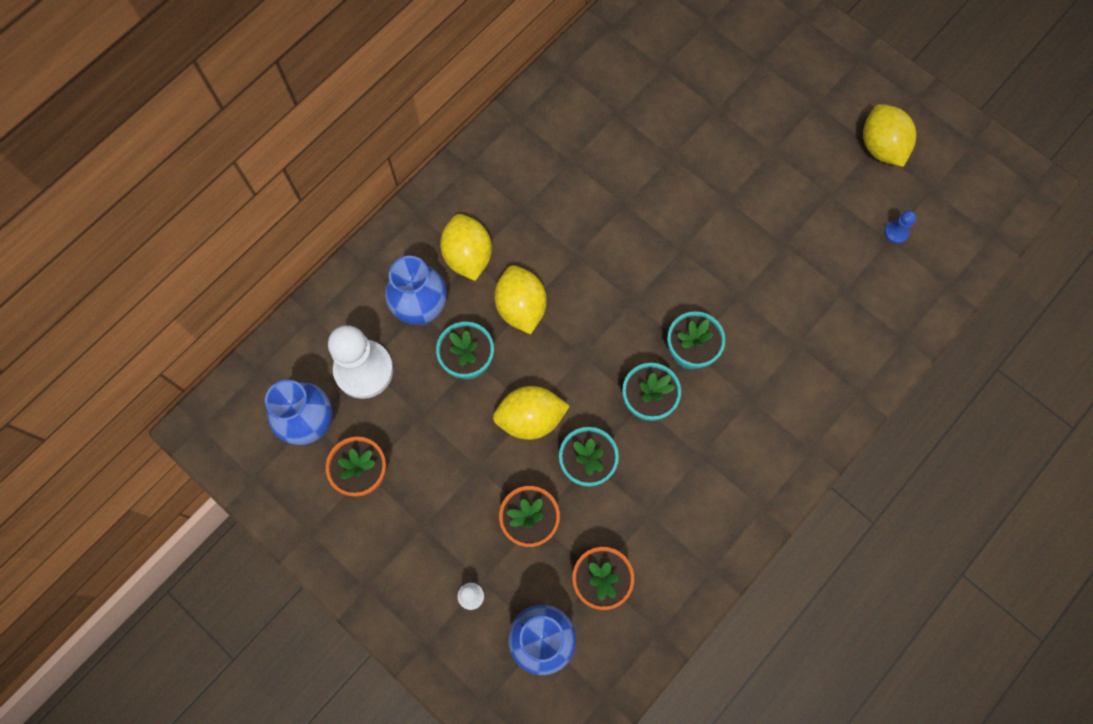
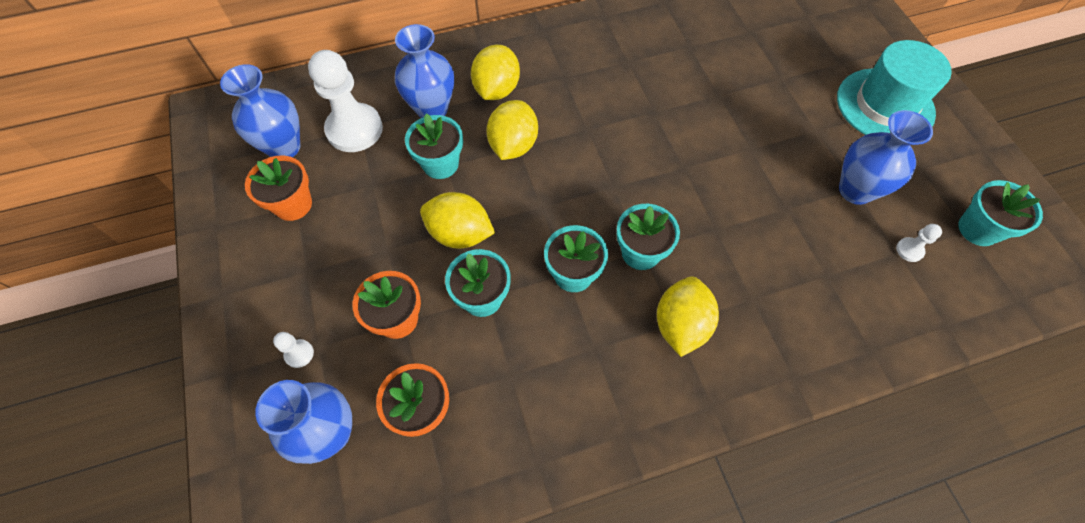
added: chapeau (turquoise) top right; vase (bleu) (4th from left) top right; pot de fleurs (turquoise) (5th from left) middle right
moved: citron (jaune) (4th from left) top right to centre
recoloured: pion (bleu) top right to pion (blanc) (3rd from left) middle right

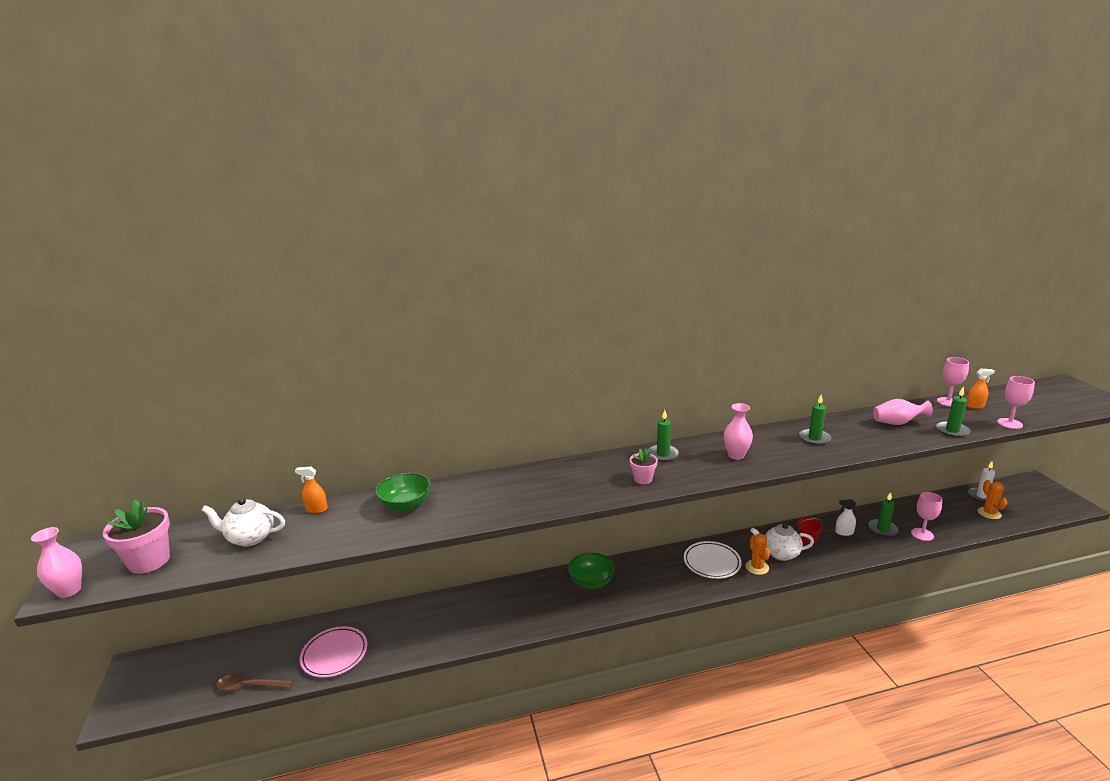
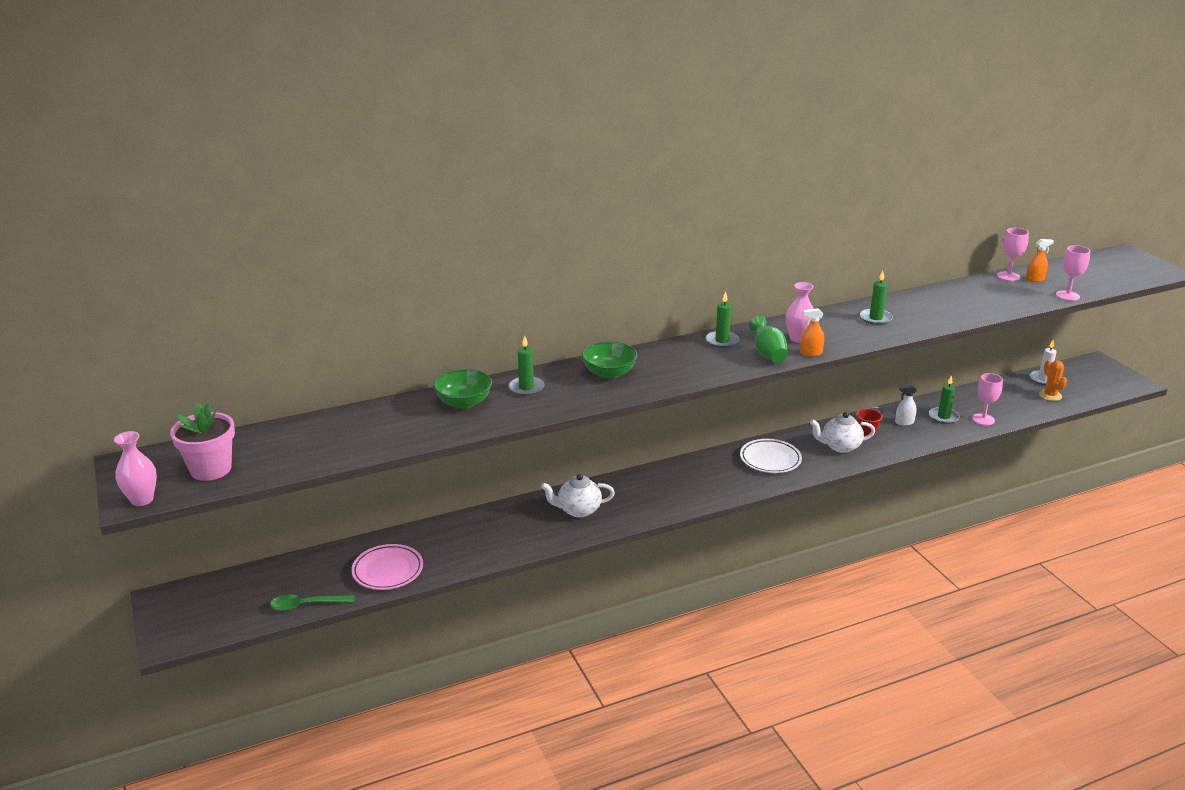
removed: pot de fleurs (rose) (2nd from left) centre; cactus (orange) (1st from left) bottom right; vase (rose) (3rd from left) middle right
added: vase (vert) centre
moved: théière (blanc) (1st from left) bottom left to centre; vaporisateur (orange) (1st from left) middle left to middle right; bol (vert) (2nd from left) bottom centre to centre; bougie (vert) (4th from left in the first image) middle right to bougie (vert) (1st from left) centre
recoloured: cuillère (marron) bottom left to cuillère (vert) bottom left

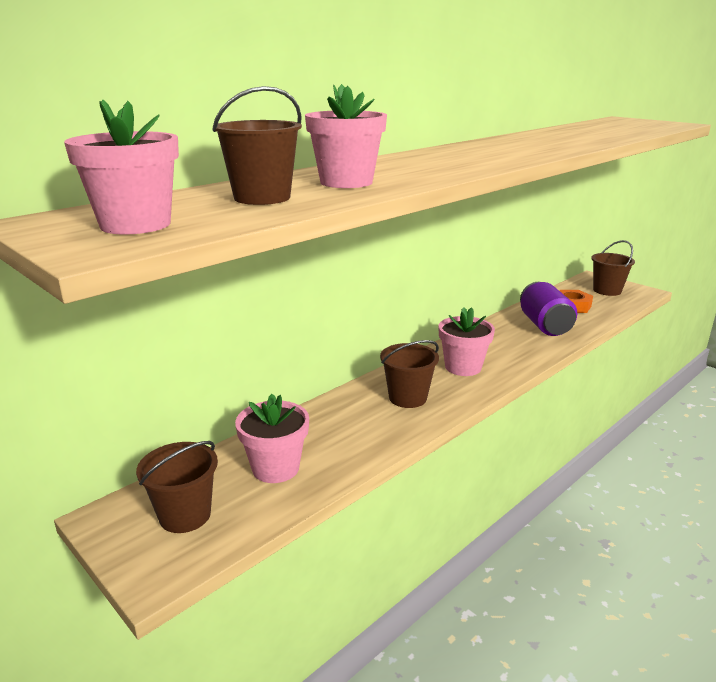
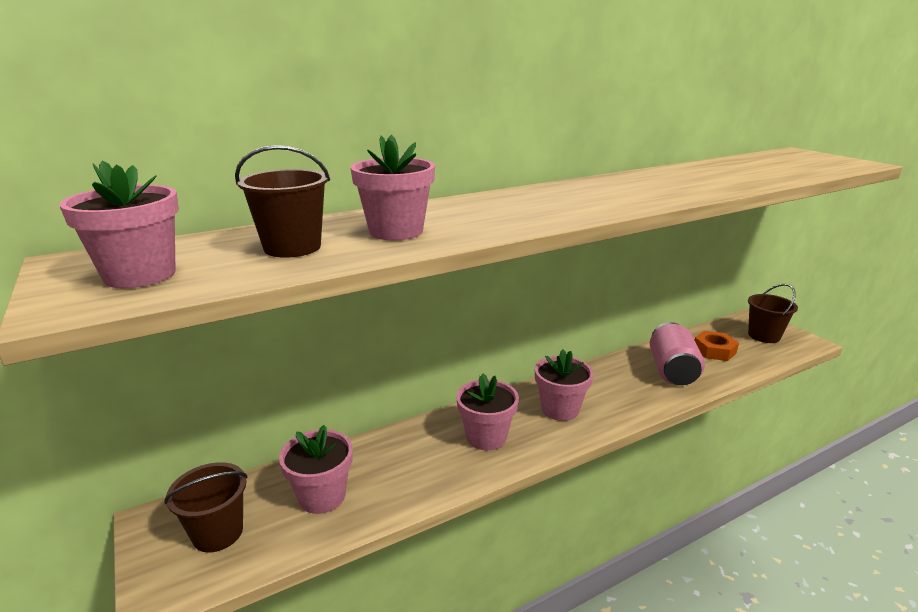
replaced: seau (marron) (3rd from left) centre to pot de fleurs (rose) (4th from left) bottom centre
recoloured: canette (violet) middle right to canette (rose) middle right

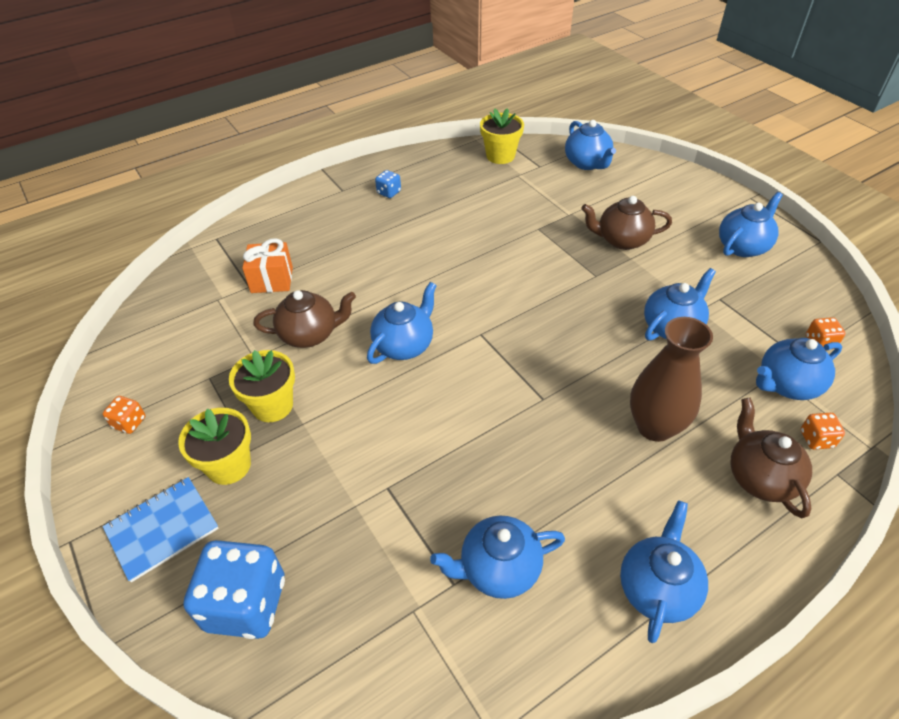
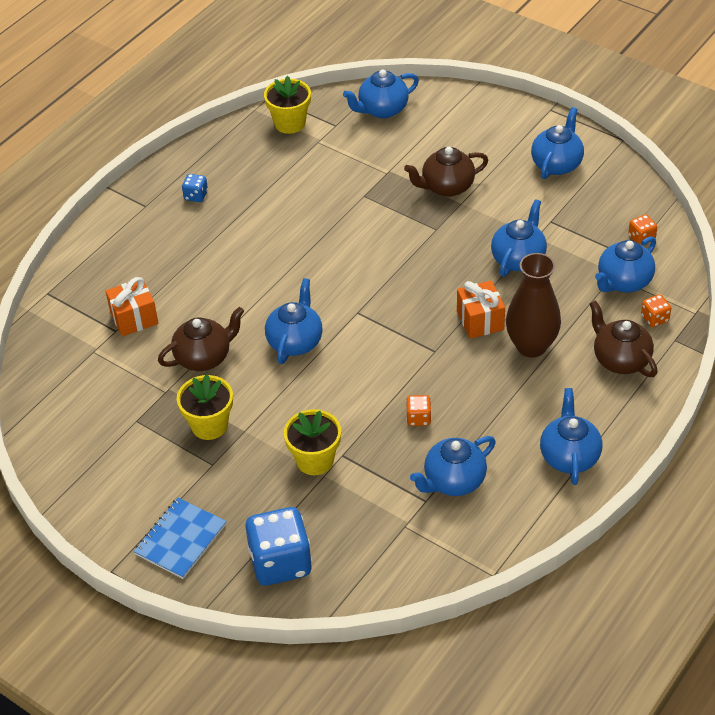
added: cadeau (orange) (2nd from left) middle right
moved: dé (orange) (1st from left) middle left to centre; pot de fleurs (jaune) (1st from left in the first image) middle left to pot de fleurs (jaune) (3rd from left) centre
turned: théière (bleu) (3rd from left in the first image) top centre = top centre 105 degrees clockwise

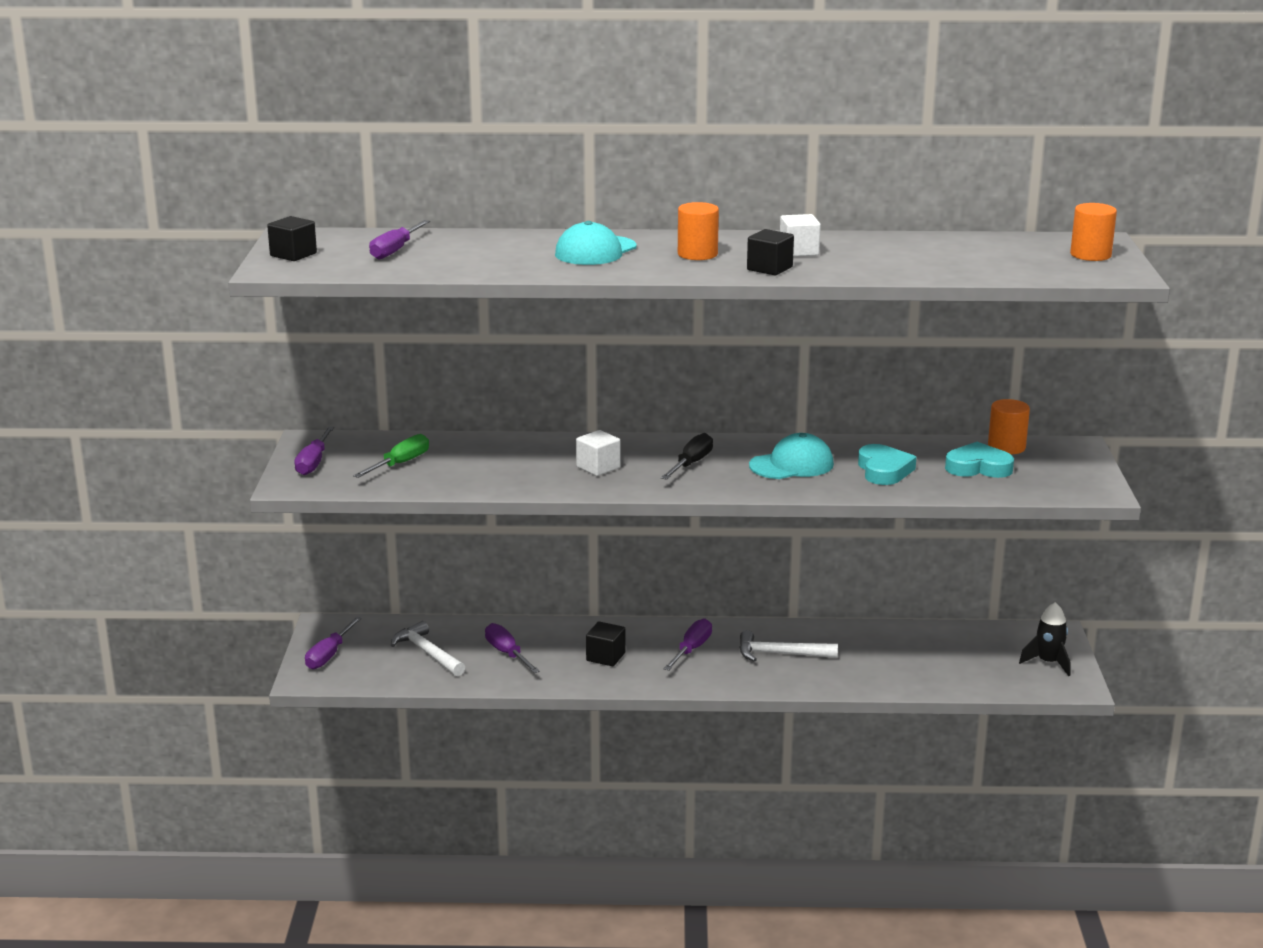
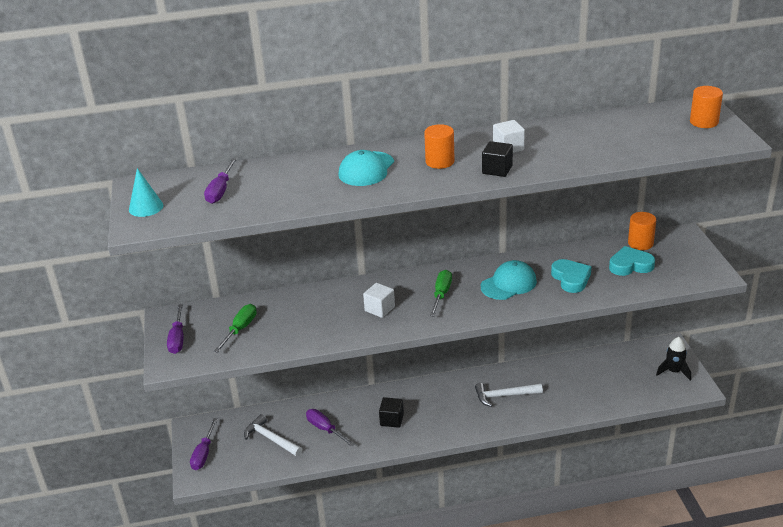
removed: tournevis (violet) (5th from left) bottom centre
replaced: cube (noir) (1st from left) top left to cône (turquoise) middle left
recoloured: tournevis (noir) centre to tournevis (vert) (2nd from left) centre

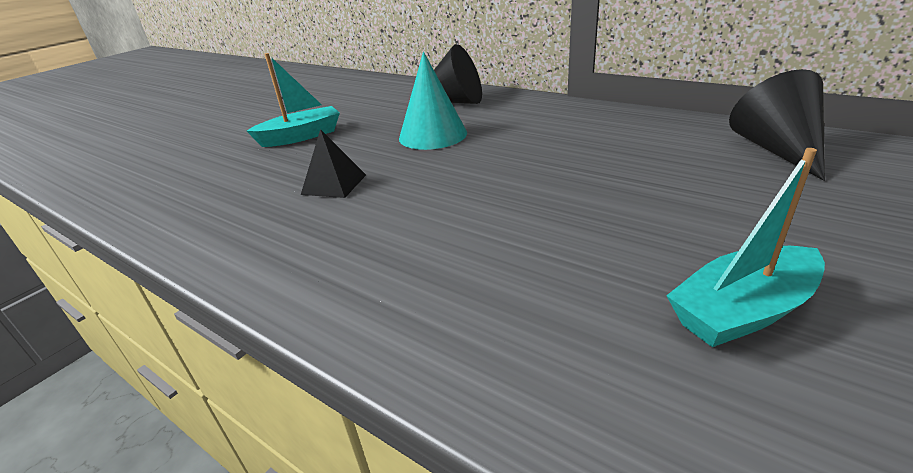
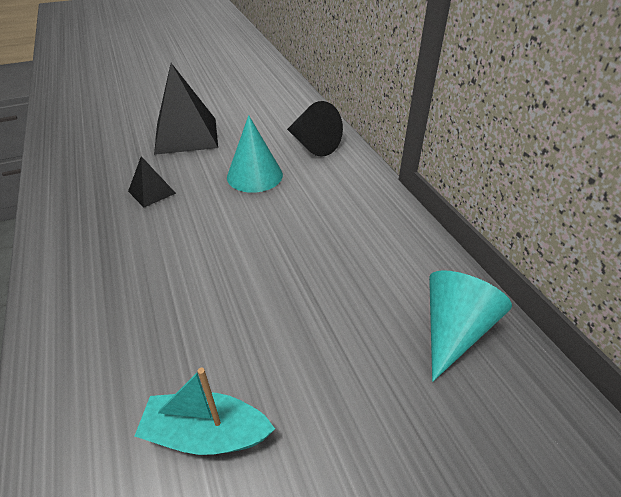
replaced: bateau (turquoise) (1st from left) top left to pyramide (noir) (2nd from left) top left
recoloured: cône (noir) (2nd from left) top right to cône (turquoise) (2nd from left) middle right

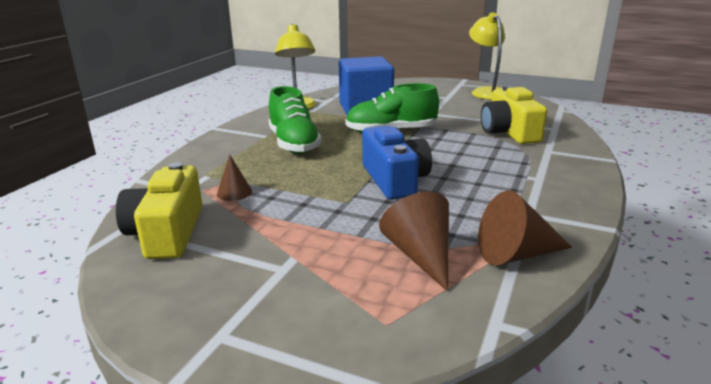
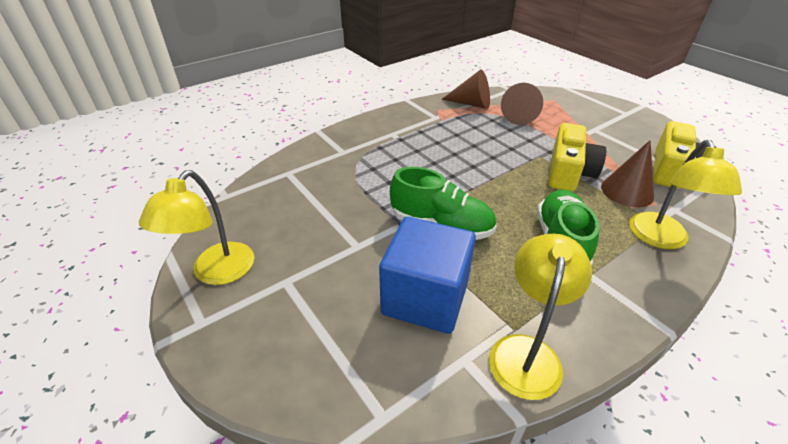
removed: appareil photo (bleu) centre
added: lampe (jaune) (3rd from left) middle right
moved: appareil photo (jaune) (2nd from left in the first image) top right to appareil photo (jaune) (1st from left) middle right
resized: cône (marron) (1st from left in the first image) middle left = middle right x1.71

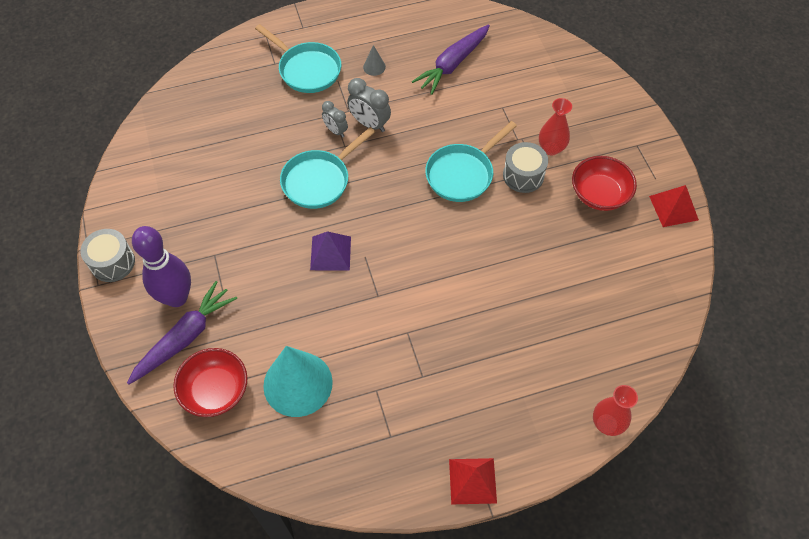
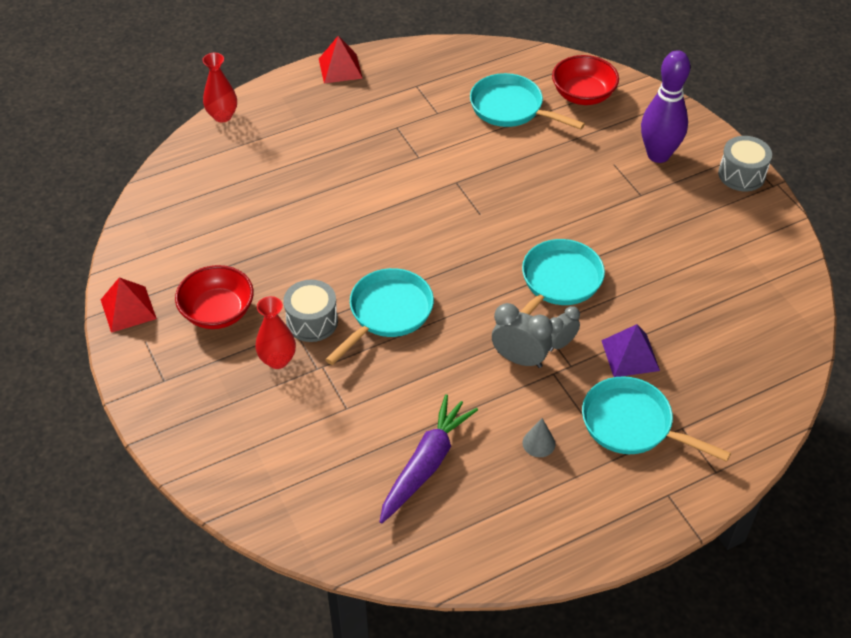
removed: carotte (violet) (1st from left) middle left
moved: pyramide (violet) centre to middle right
replaced: cône (turquoise) bottom centre to poêle (turquoise) (2nd from left) top centre
turned: réveil (gris) (1st from left in the first image) top centre = centre 75 degrees counterclockwise

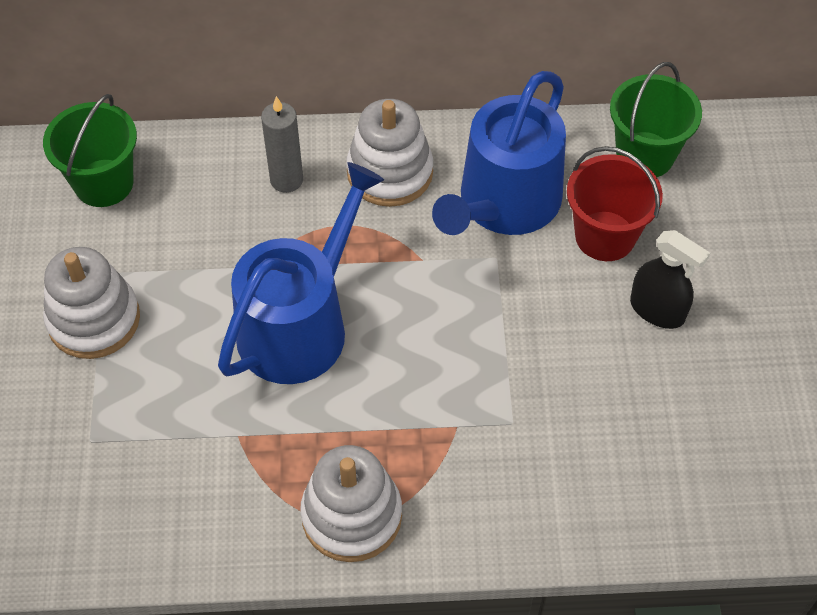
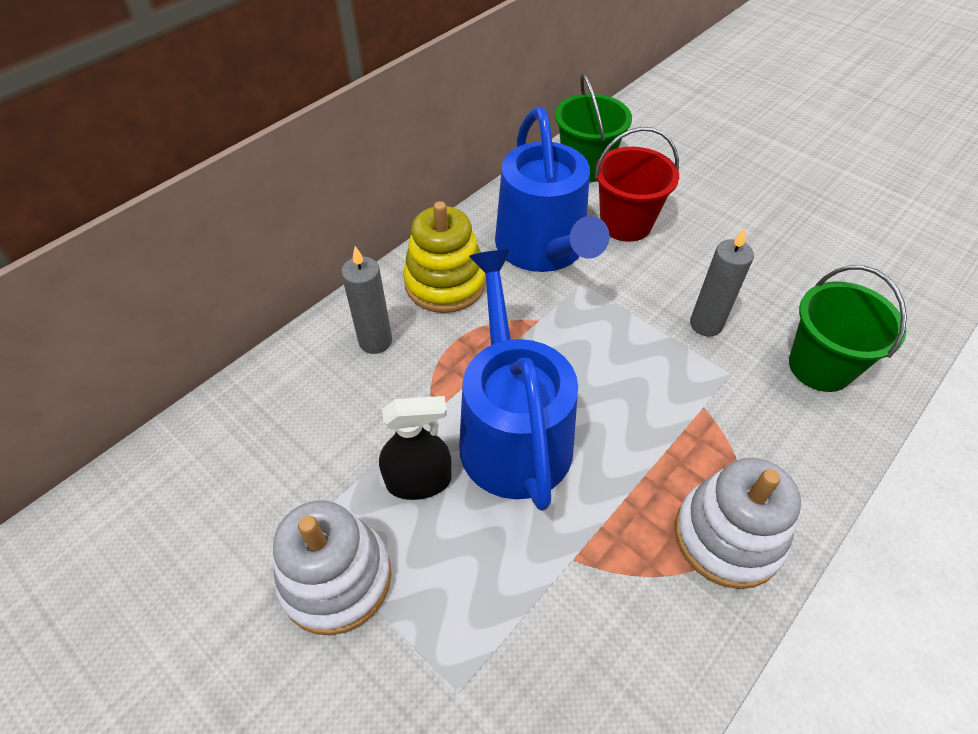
added: bougie (gris) (2nd from left) middle right
moved: seau (vert) (1st from left in the first image) top left to seau (vert) (2nd from left) middle right; vaporisateur (noir) middle right to centre
recoloured: jouet à empiler (blanc) (3rd from left) top centre to jouet à empiler (jaune) centre

